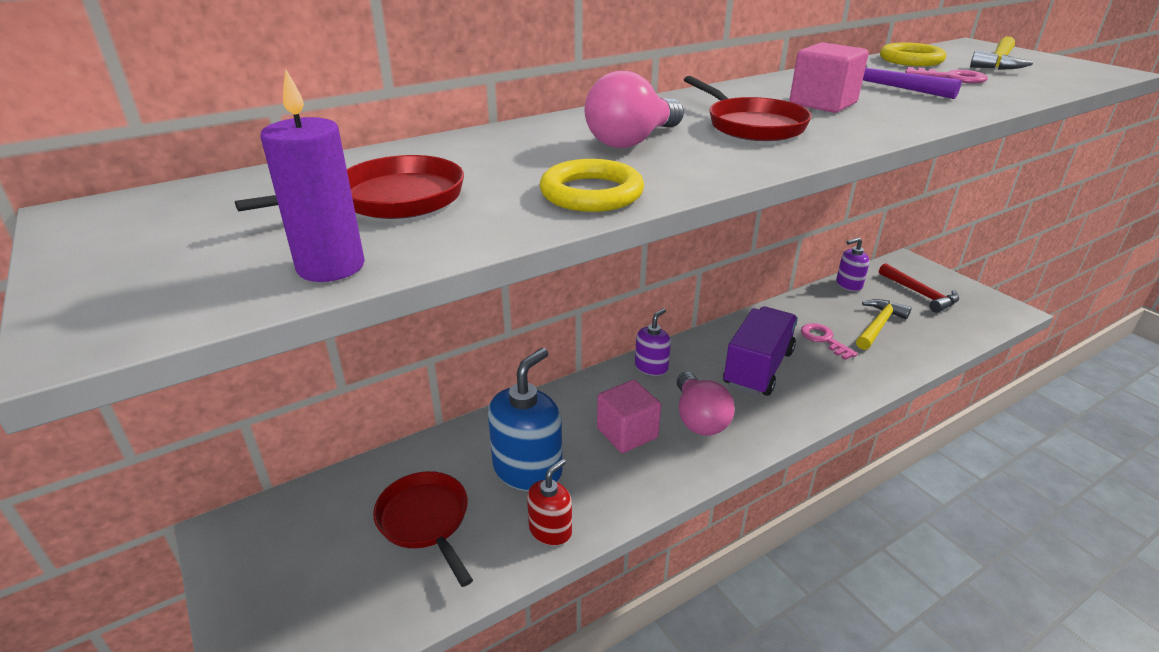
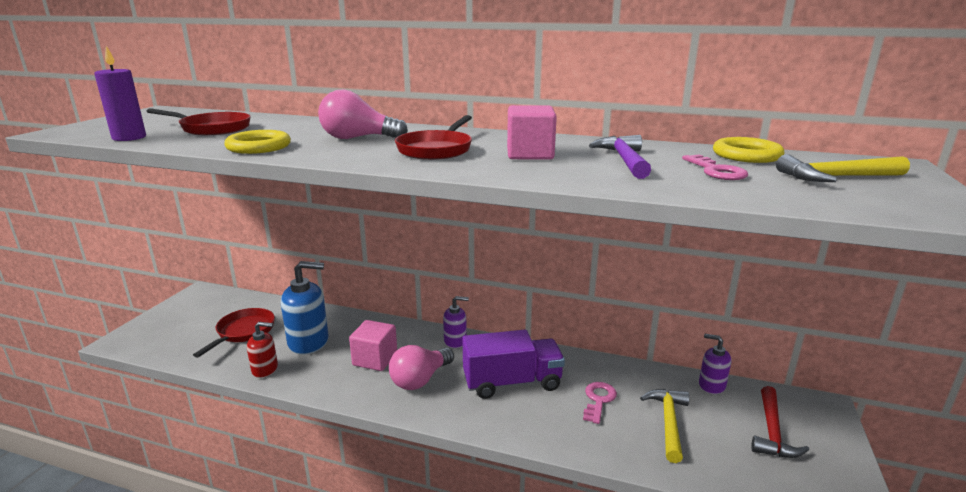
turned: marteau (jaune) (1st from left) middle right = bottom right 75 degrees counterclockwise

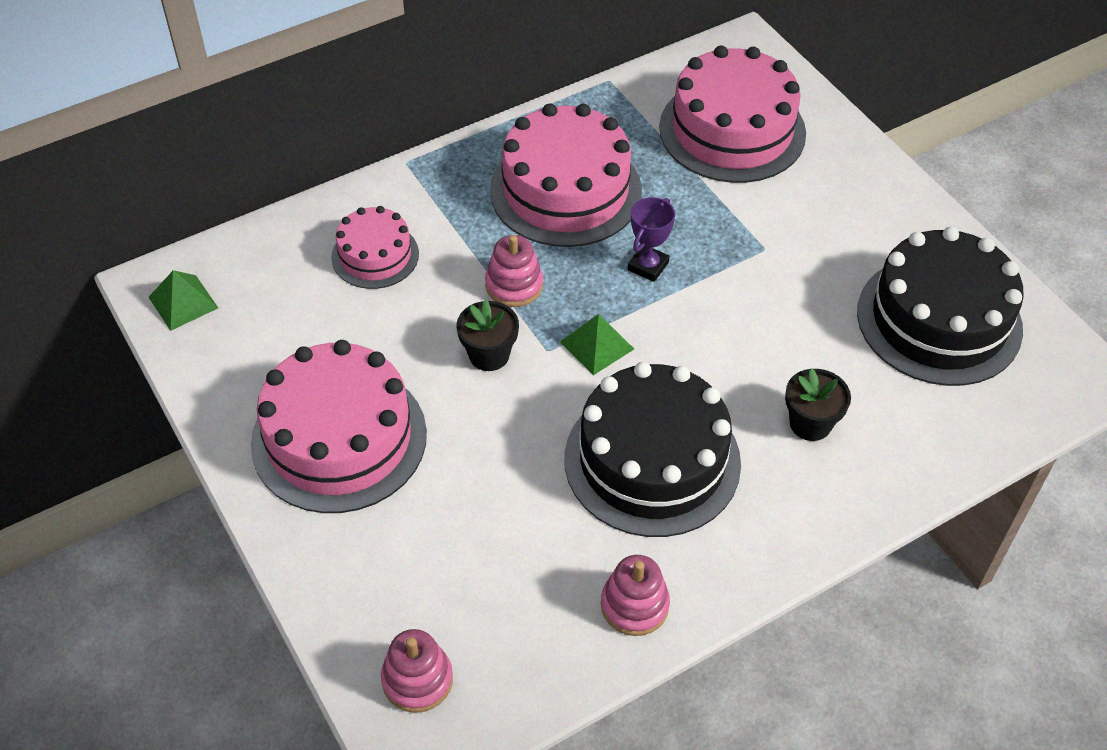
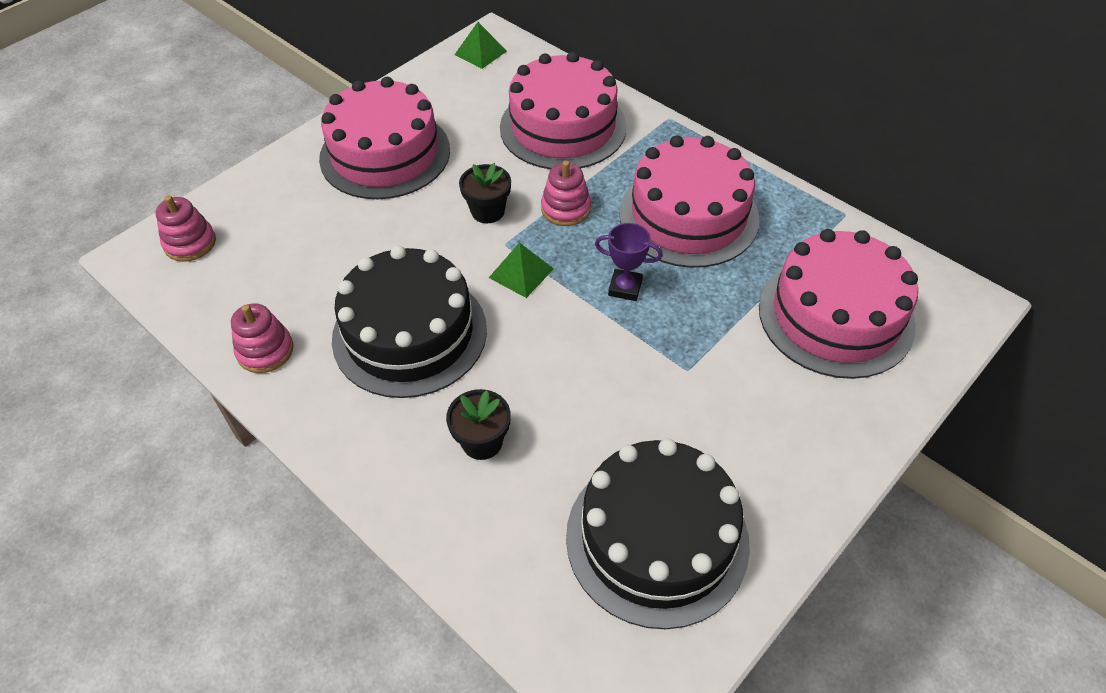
resized: gâteau (rose) (2nd from left) top centre = top centre x1.81

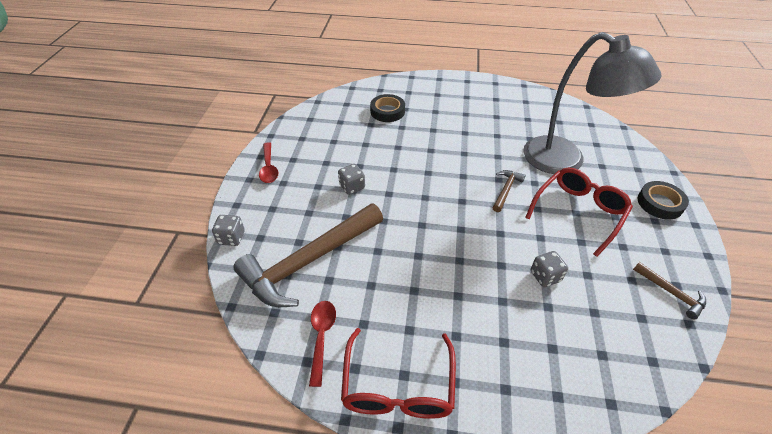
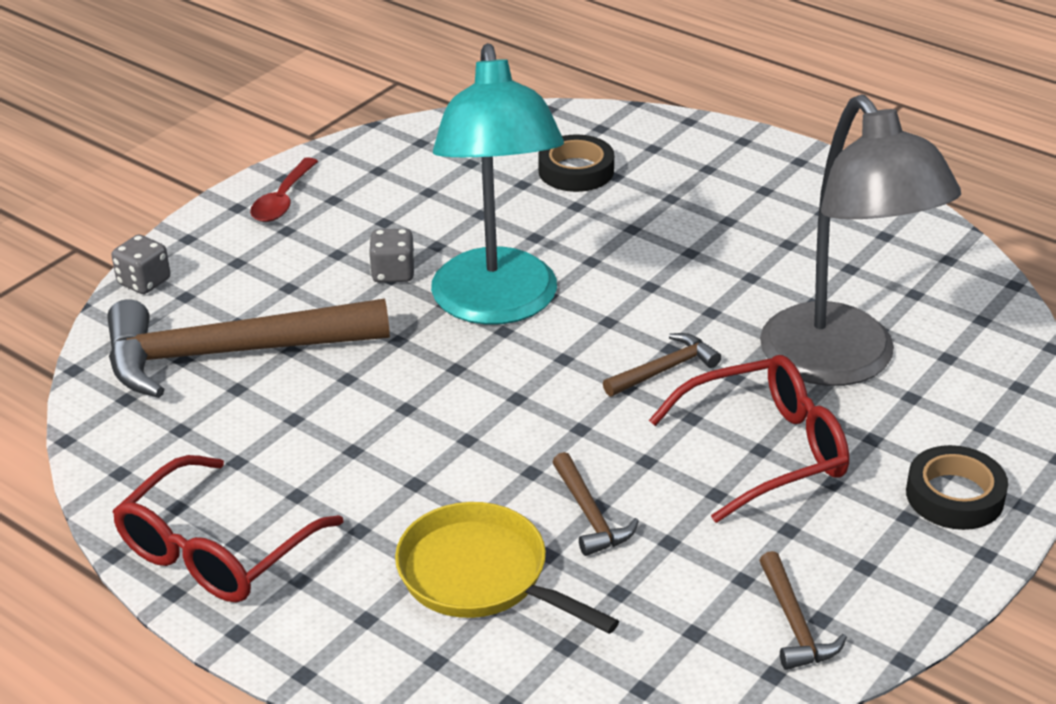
removed: cuillère (rouge) (2nd from left) bottom centre
added: poêle (jaune) bottom centre; lampe (turquoise) top centre
replaced: dé (gris) (3rd from left) middle right to marteau (marron) (2nd from left) bottom centre

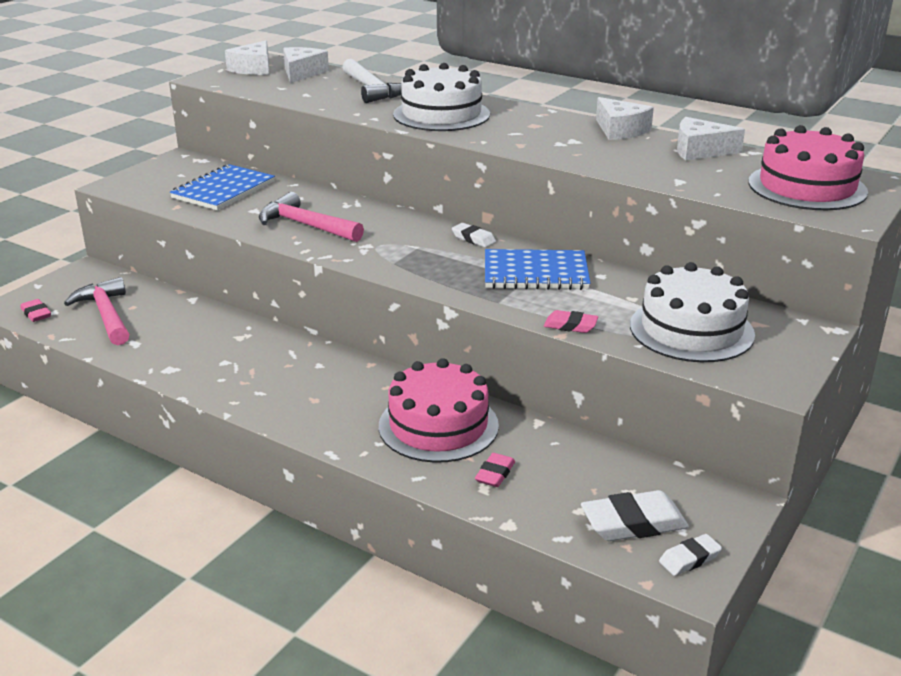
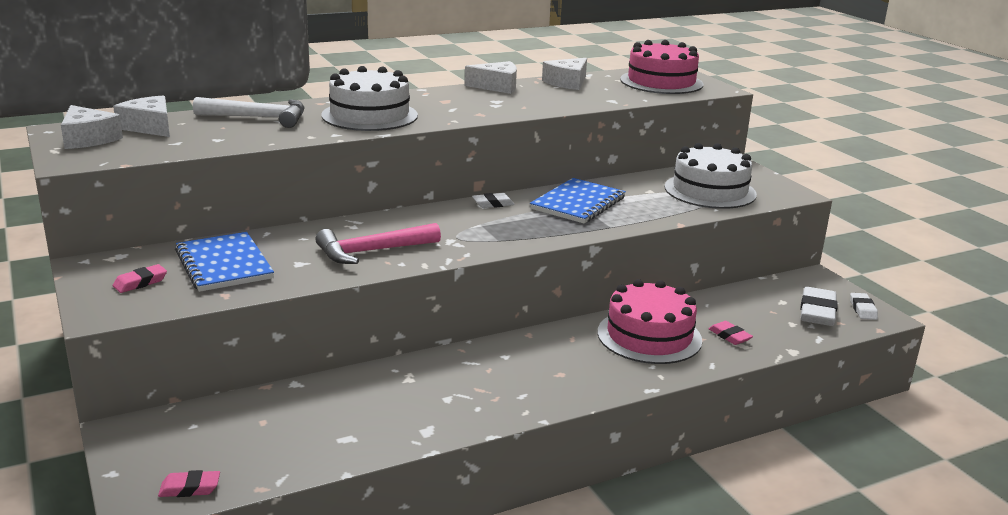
removed: marteau (rose) (1st from left) middle left
moved: gomme (rose) (3rd from left in the first image) centre to gomme (rose) (1st from left) middle left

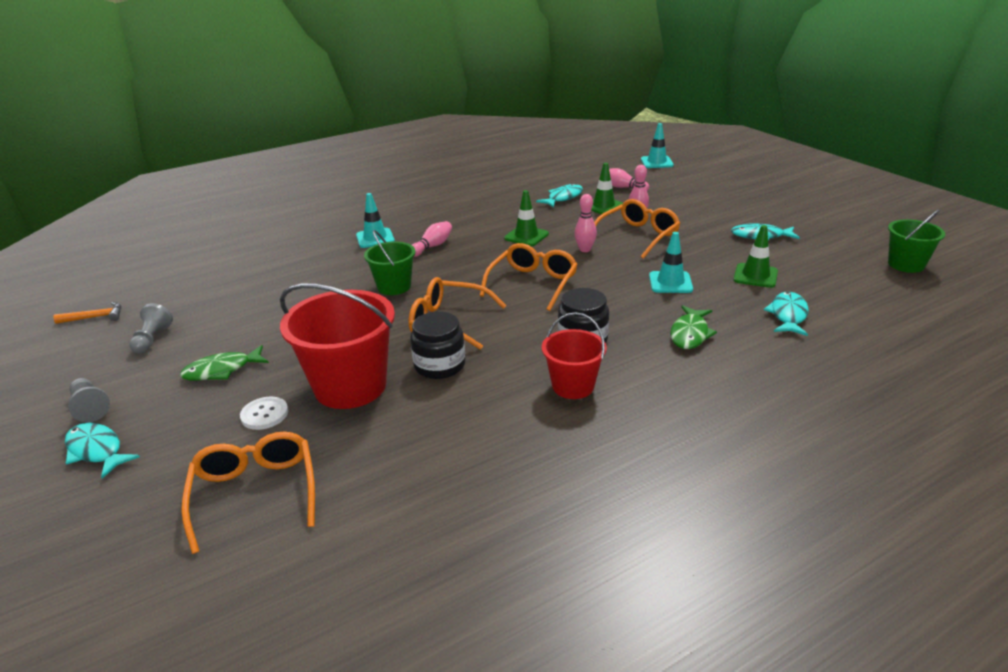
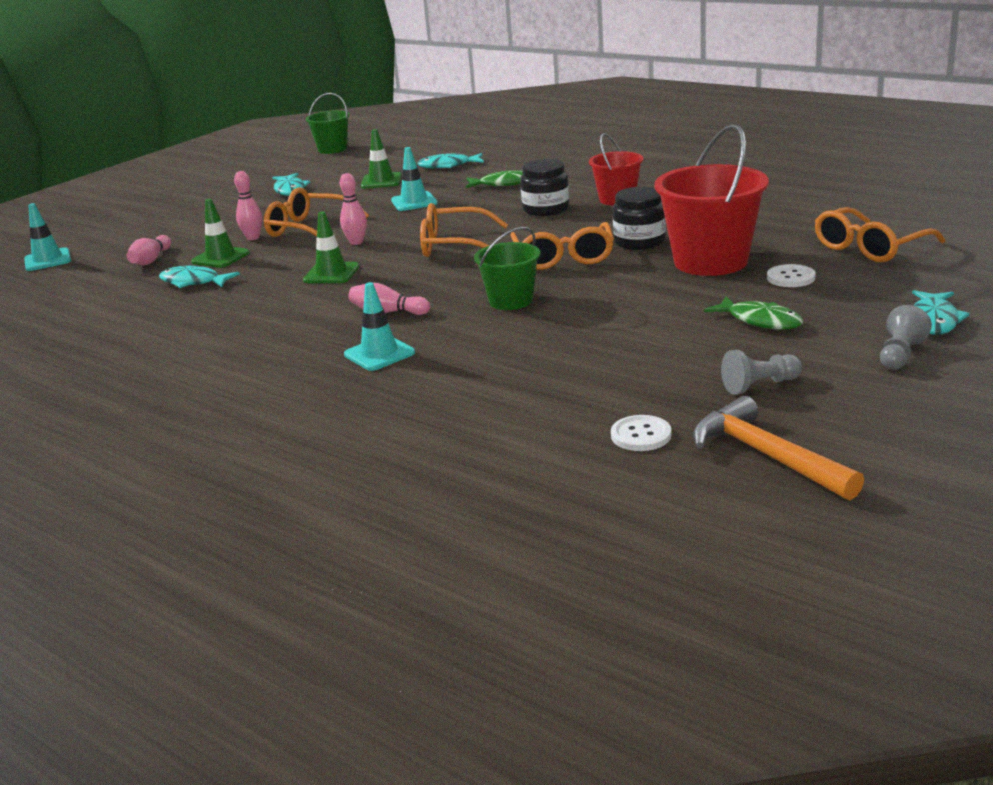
added: bouton (blanc) (1st from left) centre
resized: marteau (orange) middle left = middle right x1.77

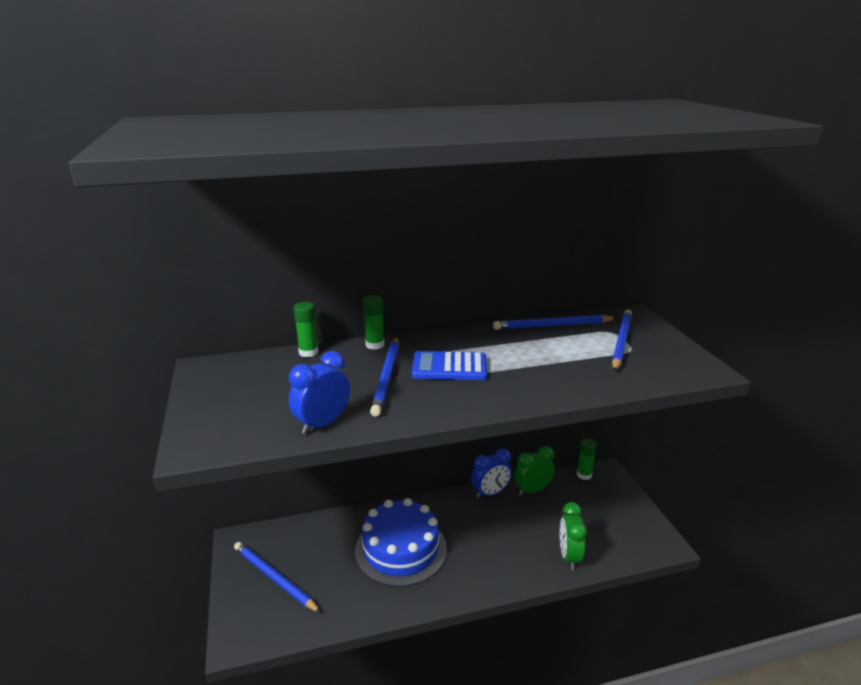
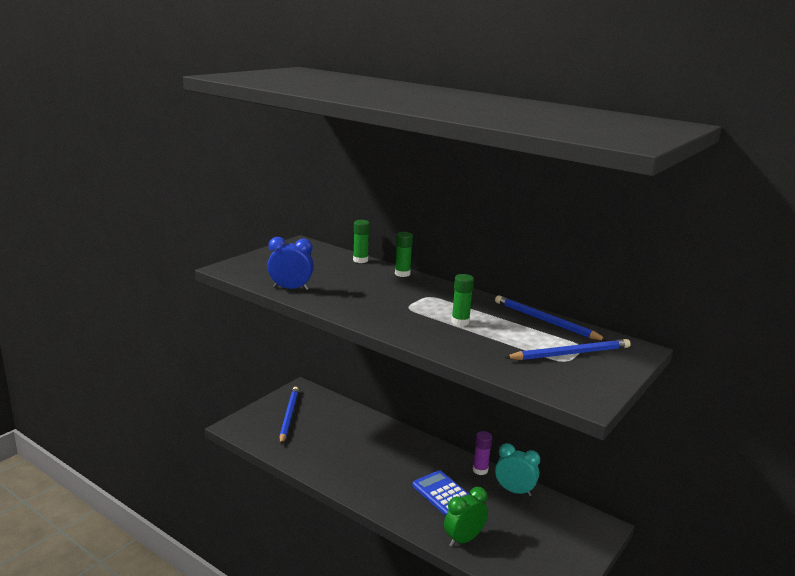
removed: gâteau (bleu) bottom centre; crayon (bleu) (2nd from left) centre
moved: calculatrice (bleu) centre to bottom centre; bâton de colle (vert) (3rd from left) bottom right to centre
replaced: réveil (bleu) (2nd from left) bottom centre to bâton de colle (violet) bottom centre
recoloured: réveil (vert) (1st from left) bottom centre to réveil (turquoise) bottom centre

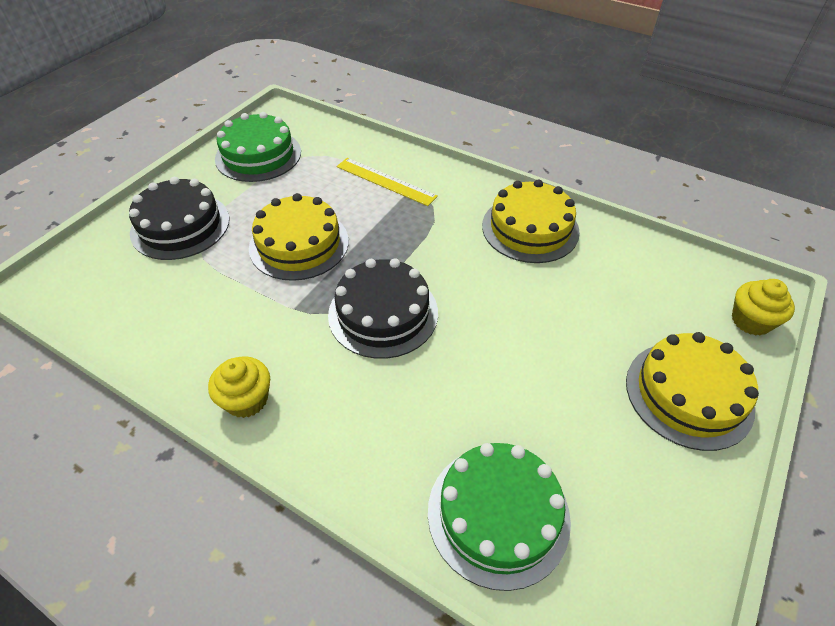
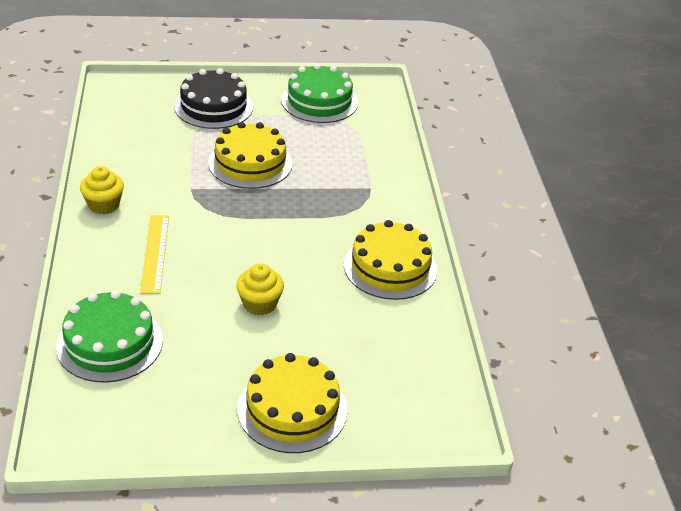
removed: gâteau (noir) (2nd from left) centre
moved: règle (jaune) top centre to middle left; muffin (jaune) (2nd from left) middle right to centre

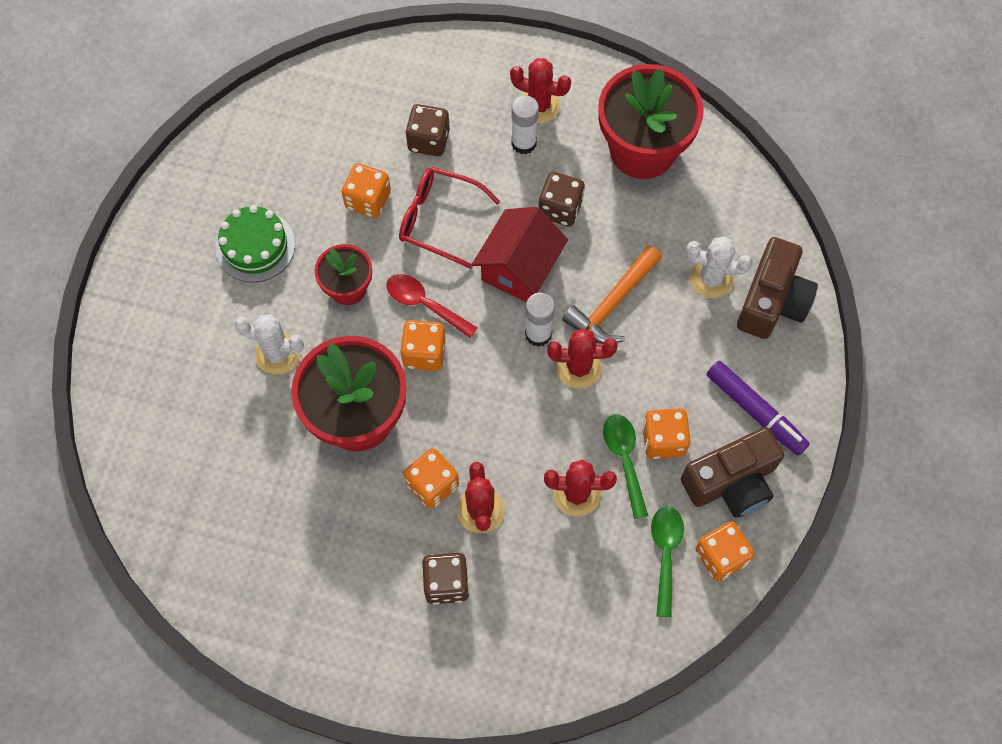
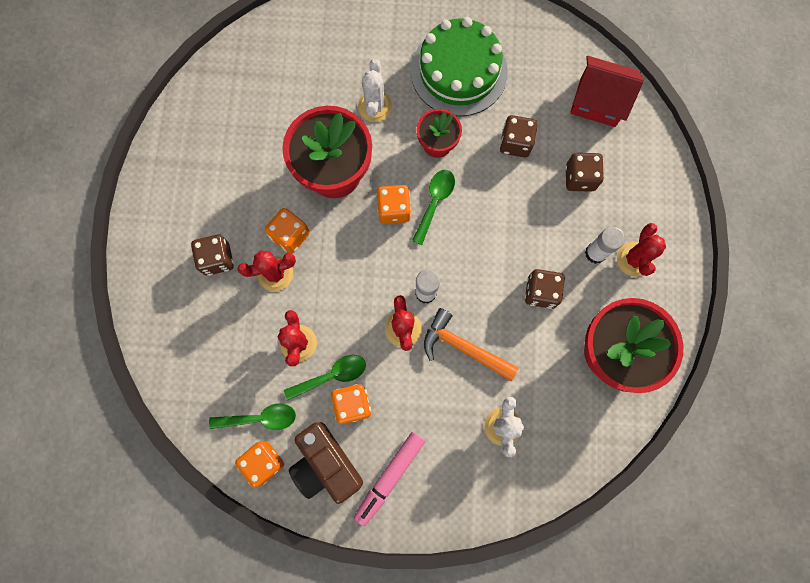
removed: lunettes (rouge) top centre; appareil photo (marron) (2nd from left) middle right
moved: maison (rouge) centre to top right
recoloured: dé (orange) (1st from left) top centre to dé (marron) (2nd from left) top centre; cuillère (rouge) centre to cuillère (vert) (3rd from left) centre; feutre (violet) middle right to feutre (rose) bottom centre
resized: gâteau (vert) top left = top centre x1.58

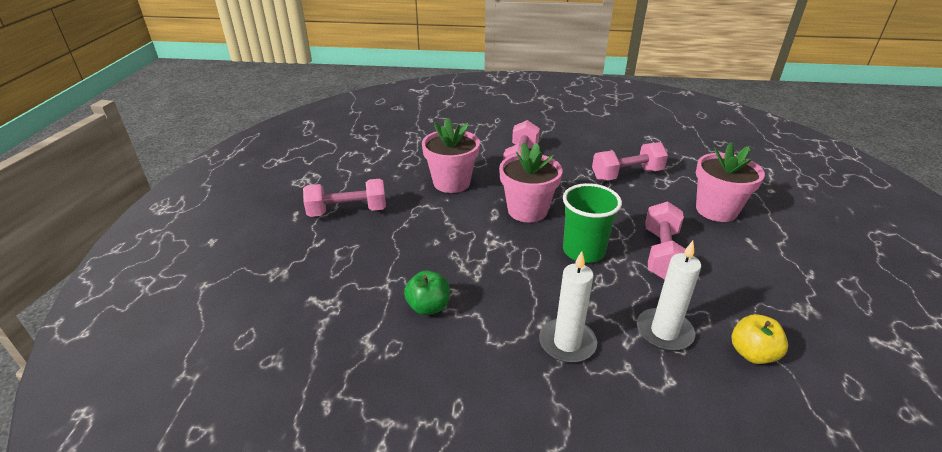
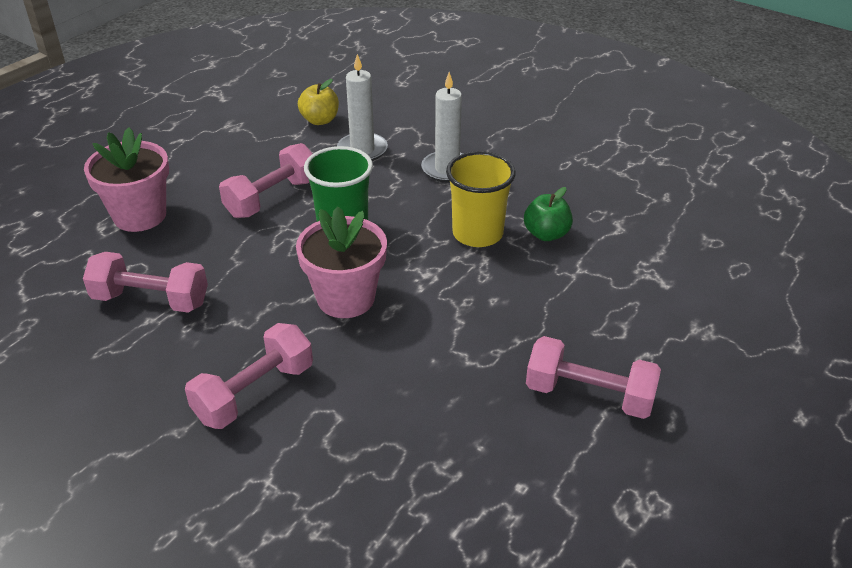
removed: pot de fleurs (rose) (1st from left) centre
added: gobelet (jaune) centre

